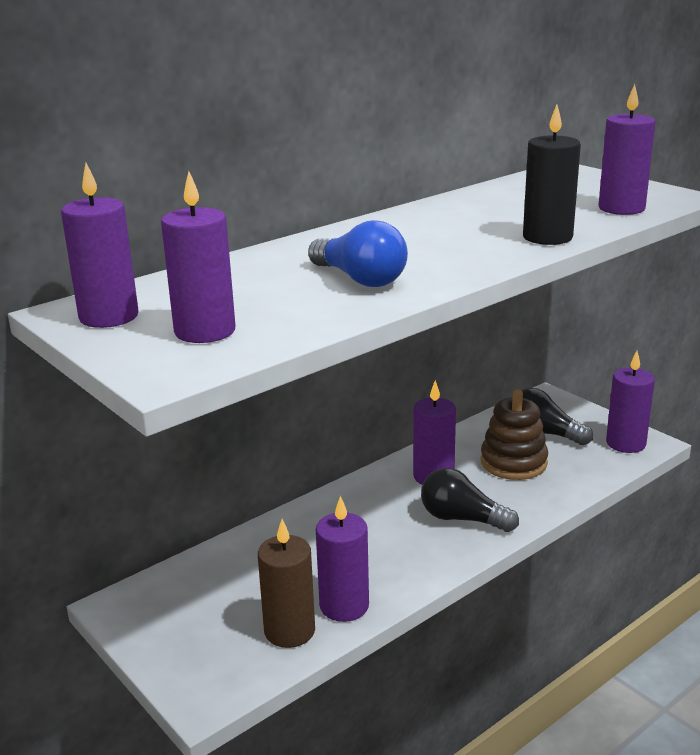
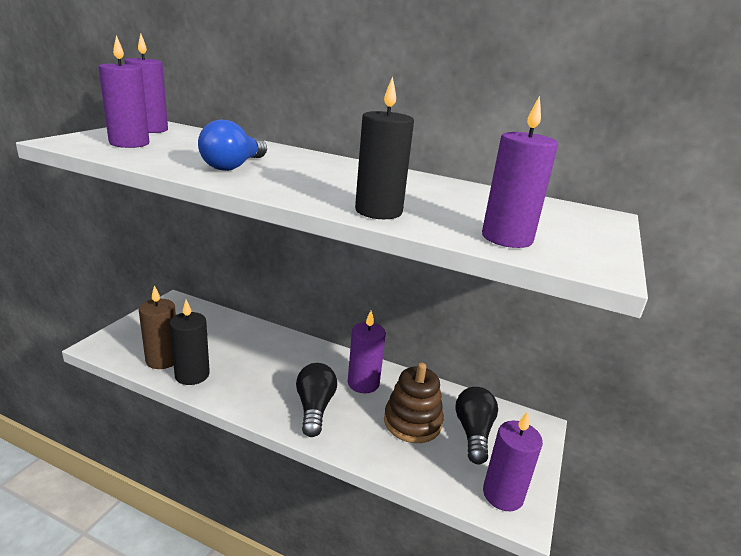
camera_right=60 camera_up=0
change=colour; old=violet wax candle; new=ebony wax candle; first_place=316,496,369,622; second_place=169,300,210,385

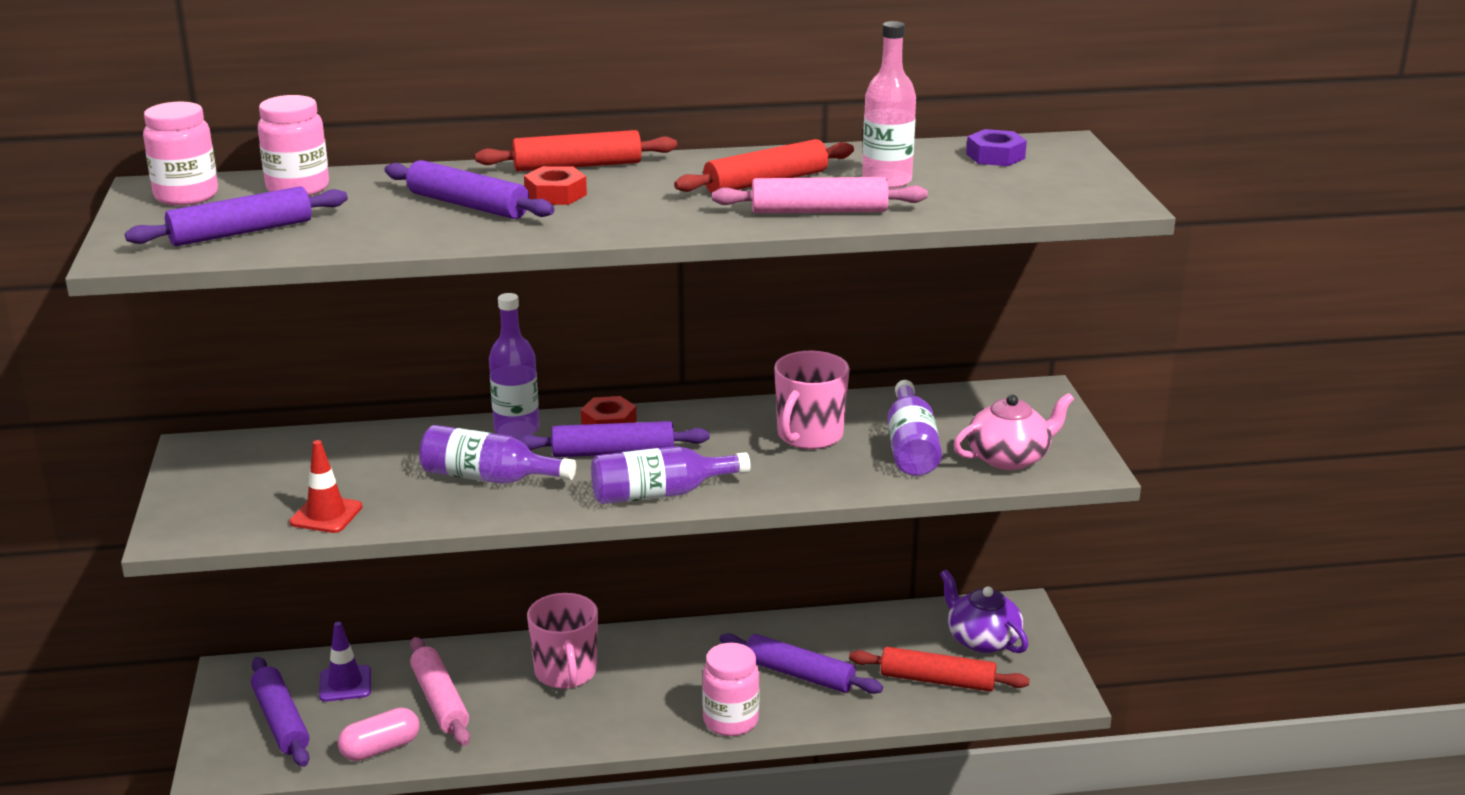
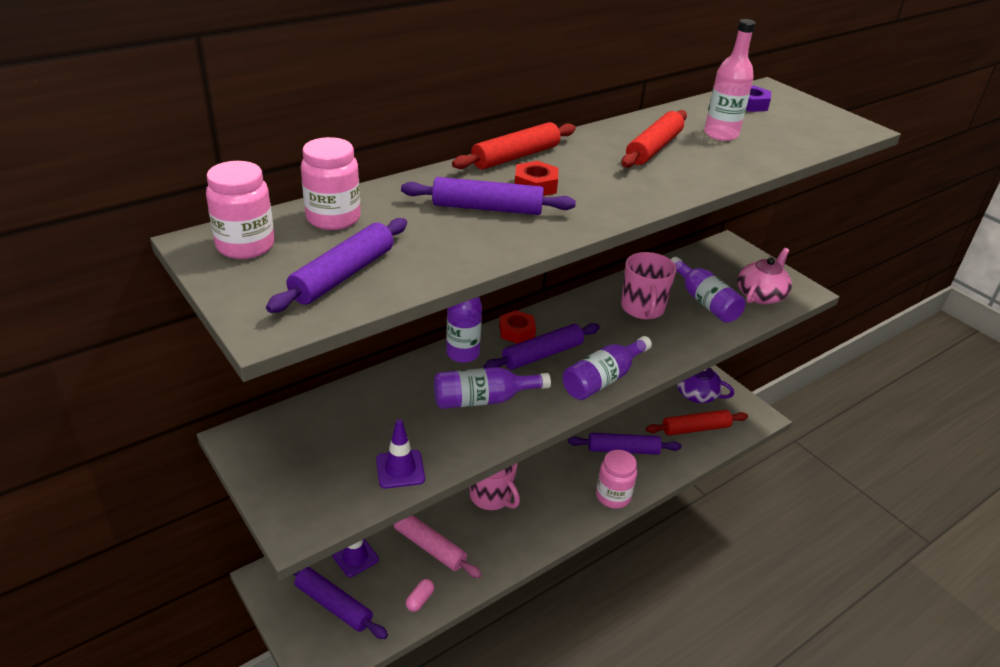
camera_right=-30 camera_up=10
change=colour; old=crimson safety cone; new=violet safety cone; first_place=289,440,362,533; second_place=376,419,425,489
change=size; old=rosy capsule; first_place=338,707,420,761; second_place=406,579,434,612; factor=0.62
change=missing; old=rosy pastry roller; first_place=712,177,928,214

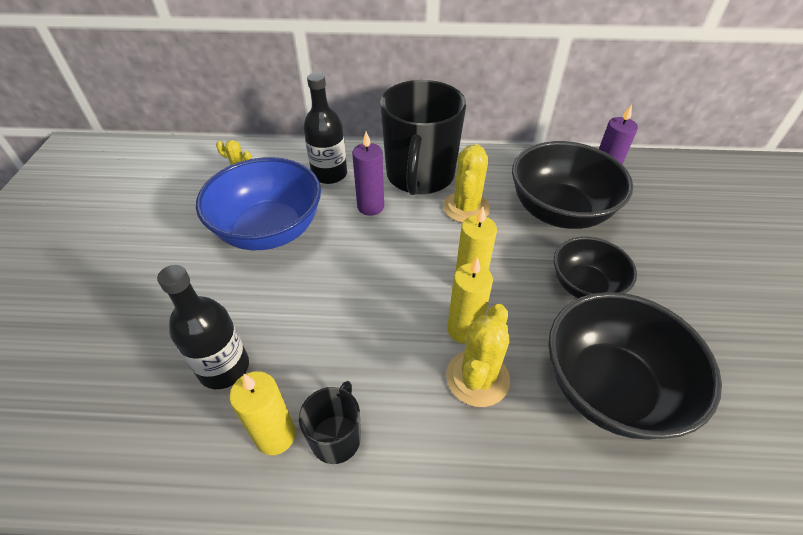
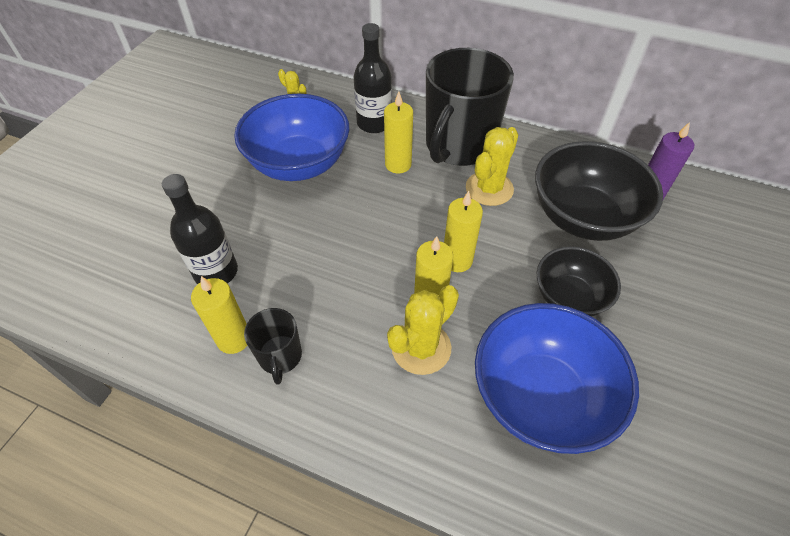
camera_right=20 camera_up=5
change=spun; old=ebony coffee mug; first_place=299,381,361,464; second_place=244,308,302,385; degrees=135
change=colour; old=violet wax candle; new=golden wax candle; first_place=352,132,384,216; second_place=384,91,413,174
change=colour; old=ebony deep dish; new=cobalt deep dish; first_place=548,292,722,439; second_place=475,303,639,454

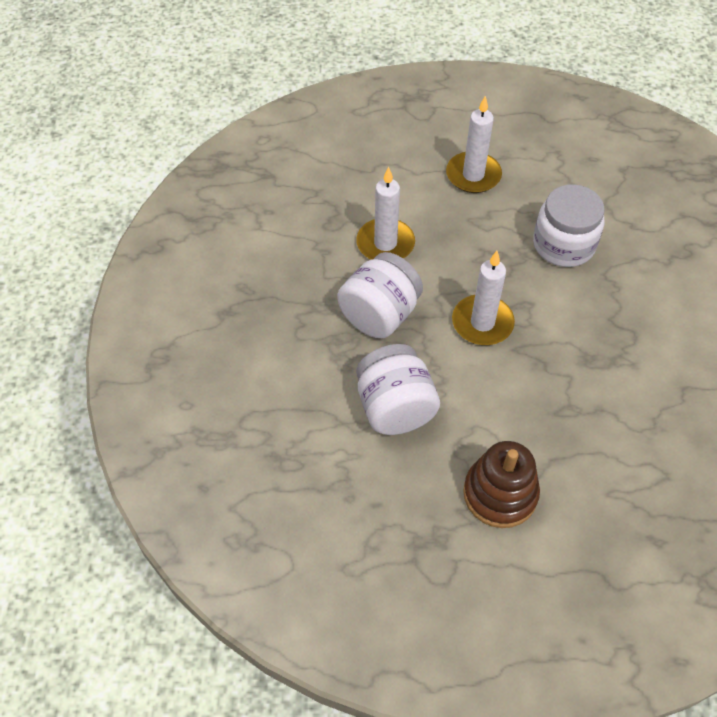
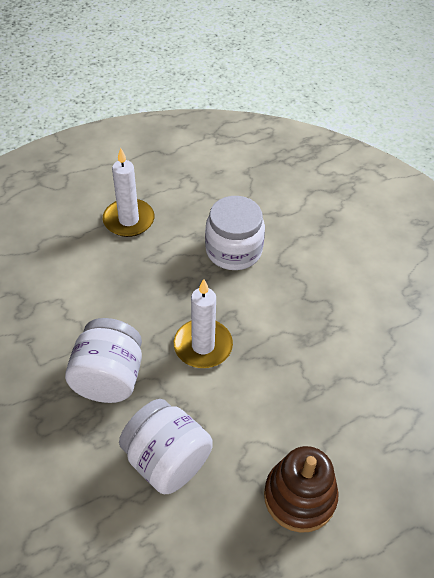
camera_right=-30 camera_up=-5
change=missing; old=pure white wax candle; first_place=356,167,415,259

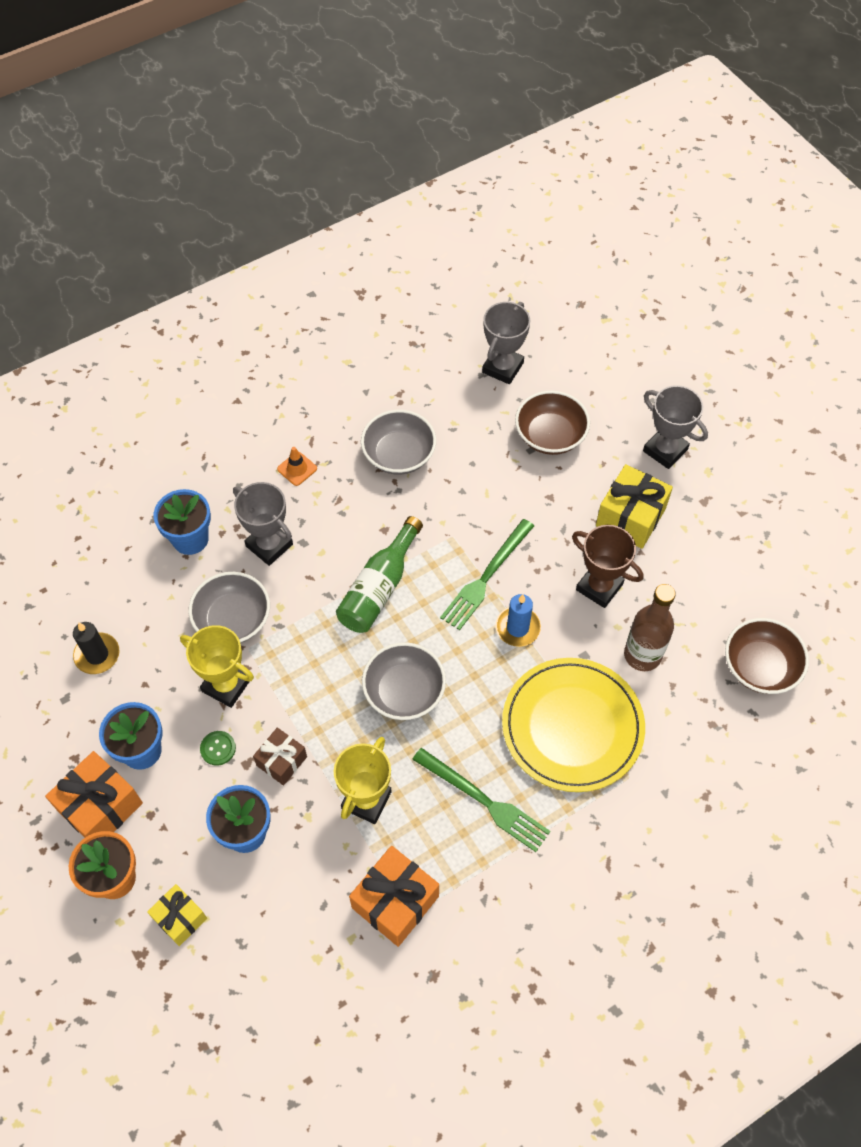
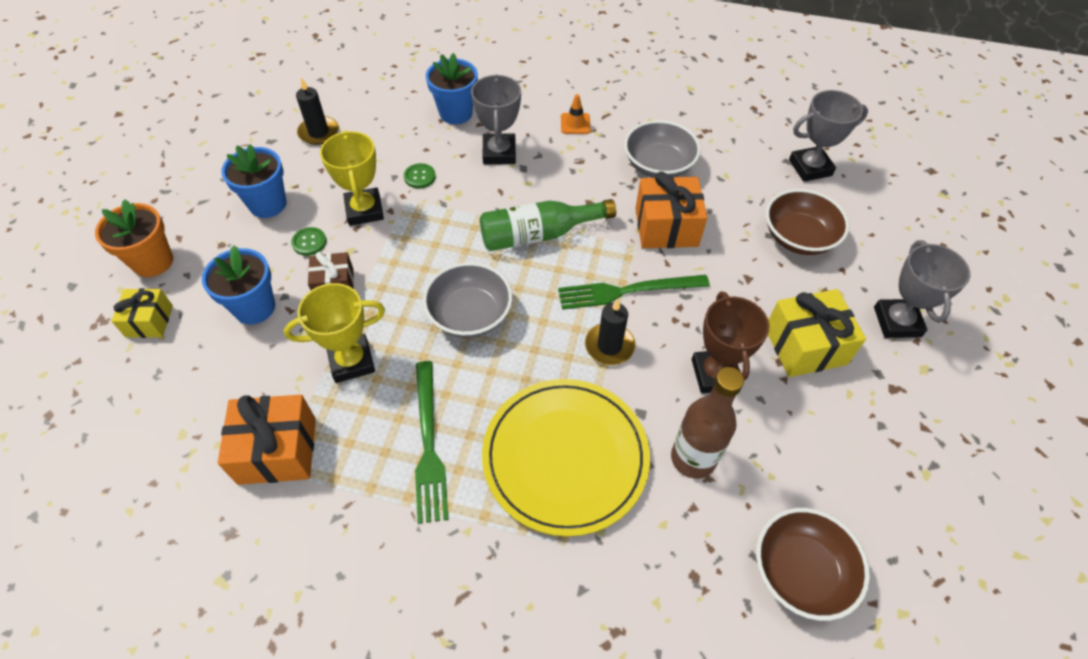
camera_right=45 camera_up=-5
change=exchanged; old=ash-grey deep dish; new=leaf-green sewing button; first_place=188,572,270,643; second_place=404,163,436,188
change=colour; old=cobalt wax candle; new=ebony wax candle; first_place=495,594,541,647; second_place=585,299,635,365
change=relocated; old=bright orange wrapped gift; first_place=45,751,143,838; second_place=635,172,708,248

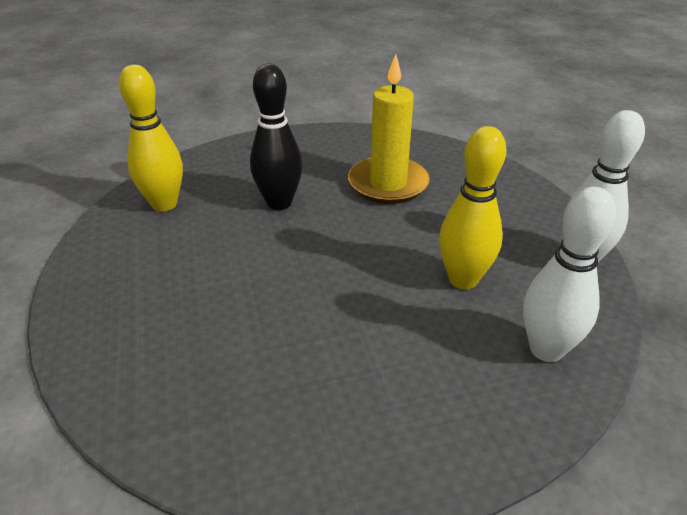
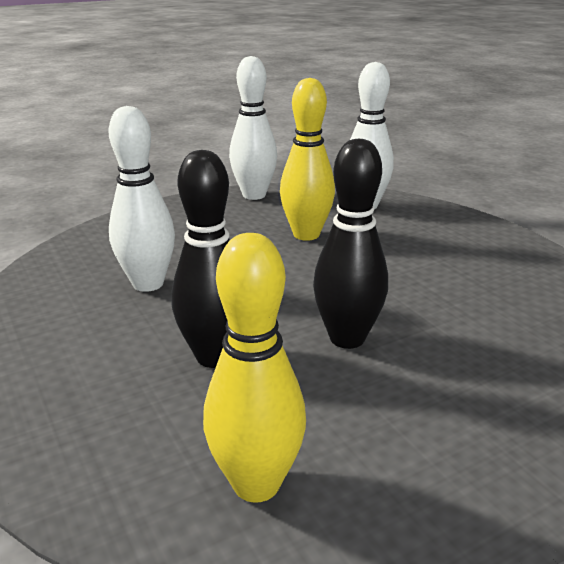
camera_right=-105 camera_up=-10
change=exchanged; old=golden wax candle; new=pure white tenpin; first_place=348,54,430,204; second_place=109,106,175,292
change=appeared; new=ebony tenpin; second_place=313,139,388,349

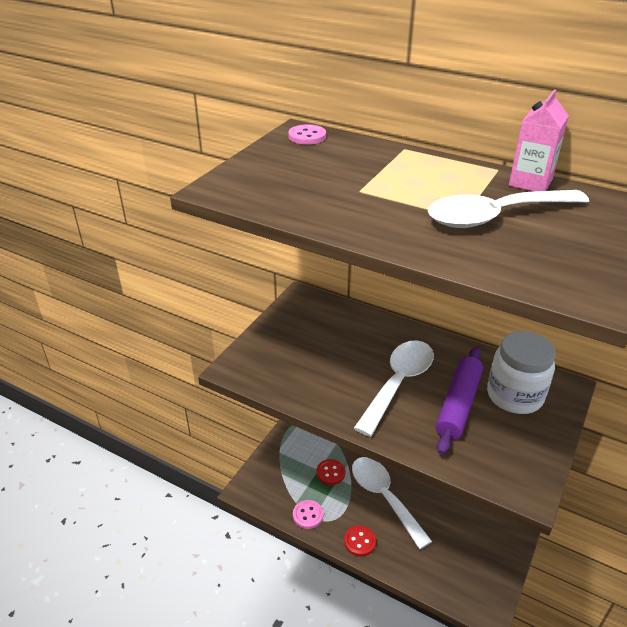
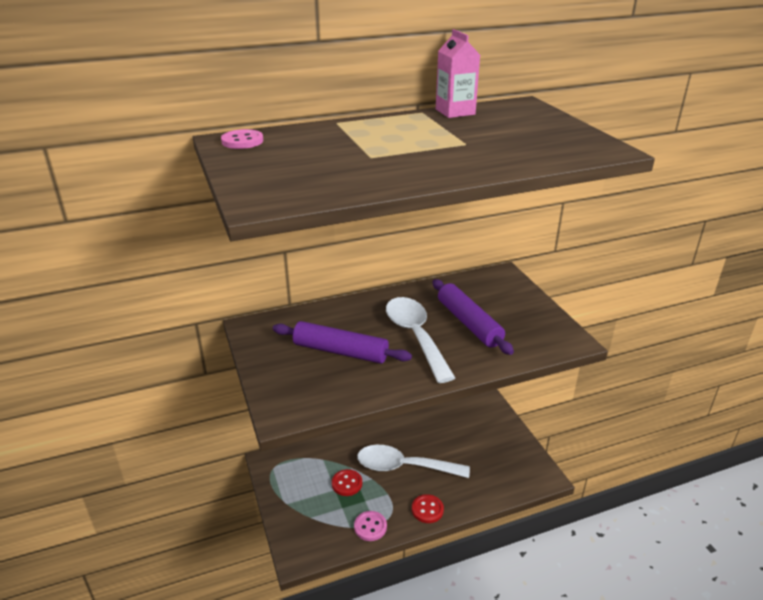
camera_right=-50 camera_up=-5
change=appeared; new=violet pastry roller; second_place=273,321,412,364
change=missing; old=pure white spoon; first_place=428,190,589,228
change=missing; old=pure white jar; first_place=487,331,556,414

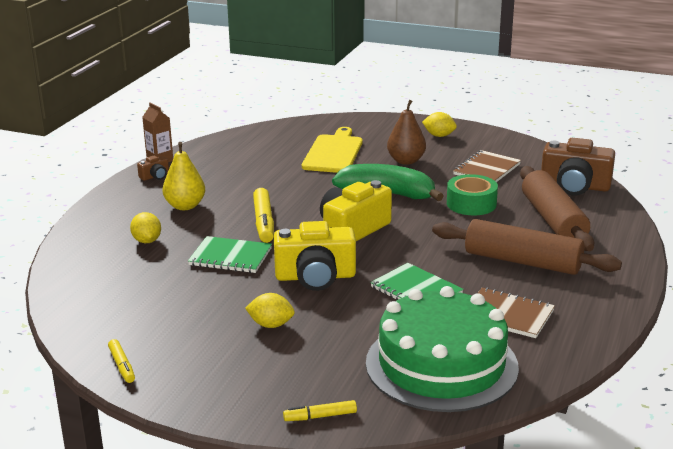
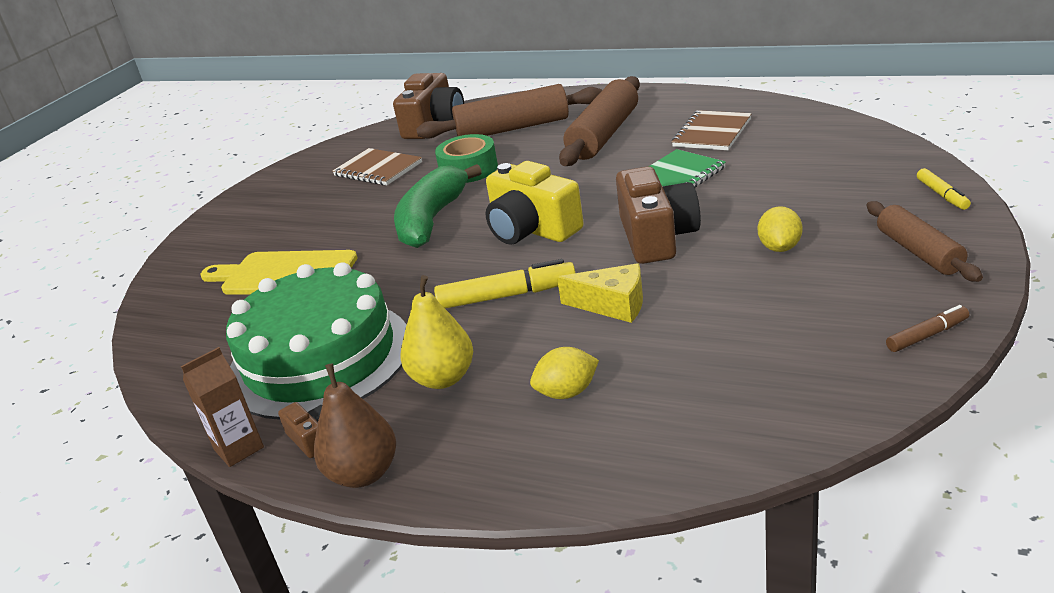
camera_right=-85 camera_up=5
change=relocated; old=leaf-green layer cake; first_place=366,286,519,412; second_place=226,262,407,420
change=relocated; old=brown toy pear; first_place=387,100,426,165; second_place=314,363,396,488
change=exchanged; old=leaf-green notepad; new=golden piece of cheese; first_place=188,236,272,273; second_place=557,263,643,323
change=colour; old=golden compact camera; new=brown compact camera; first_place=274,221,356,291; second_place=616,166,701,264
change=appeared; new=brown pastry roller; second_place=867,201,983,282
change=colour; old=golden felt pen; new=brown felt pen; first_place=108,339,135,383; second_place=886,305,969,352
change=missing; old=golden citrus fruit; first_place=422,112,457,137

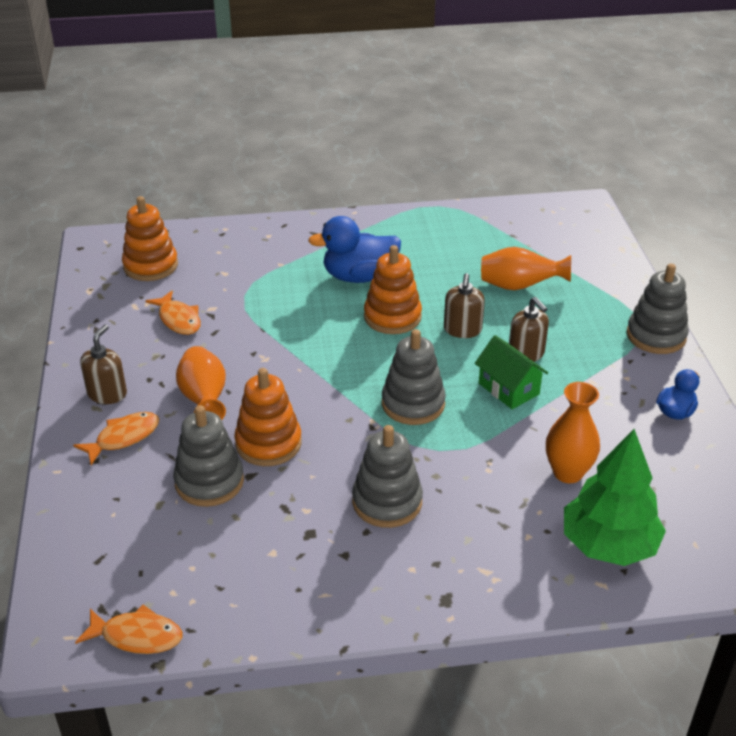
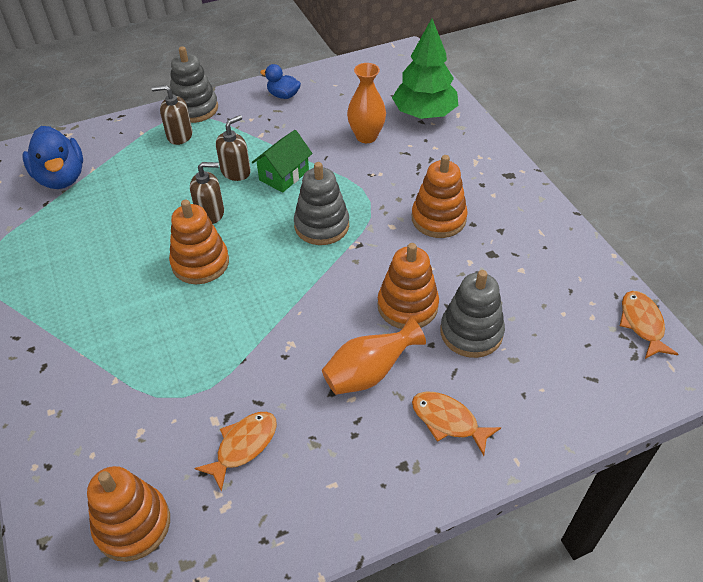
camera_right=-105 camera_up=10
change=relocated; old=cobalt rubber duck; first_place=308,216,401,283; second_place=22,126,83,189
change=relocated; old=brown soap pump; first_place=80,325,127,404; second_place=152,85,193,145
change=colour; old=ash-grey stacking rings; new=bright orange stacking rings; first_place=352,425,423,528; second_place=412,155,468,238
change=missing; old=bright orange vase; first_place=481,247,571,290

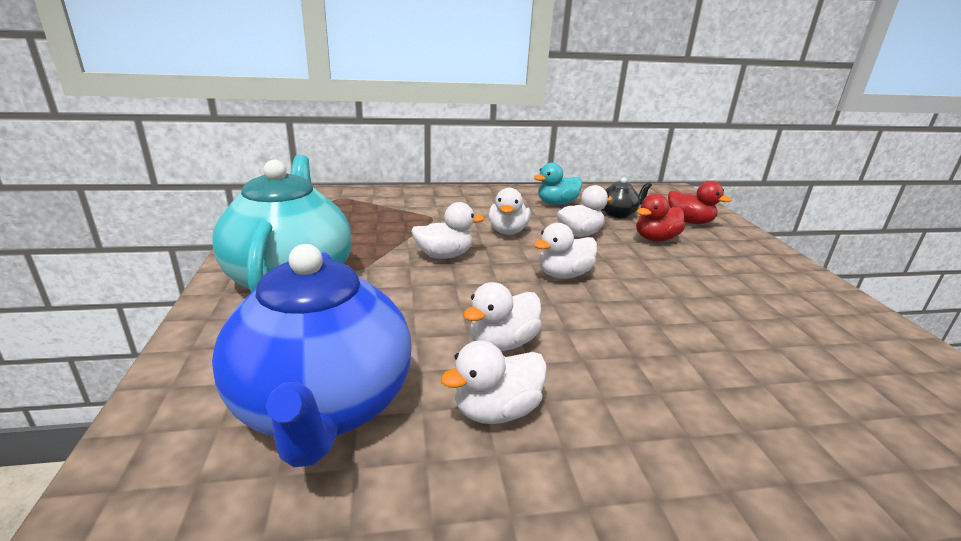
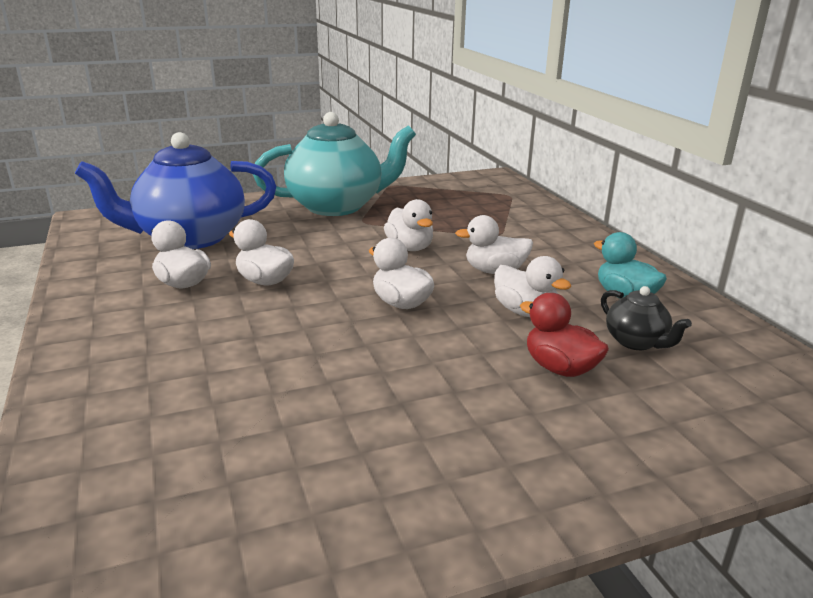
camera_right=80 camera_up=0
change=missing; old=crimson rubber duck; first_place=668,181,732,224

